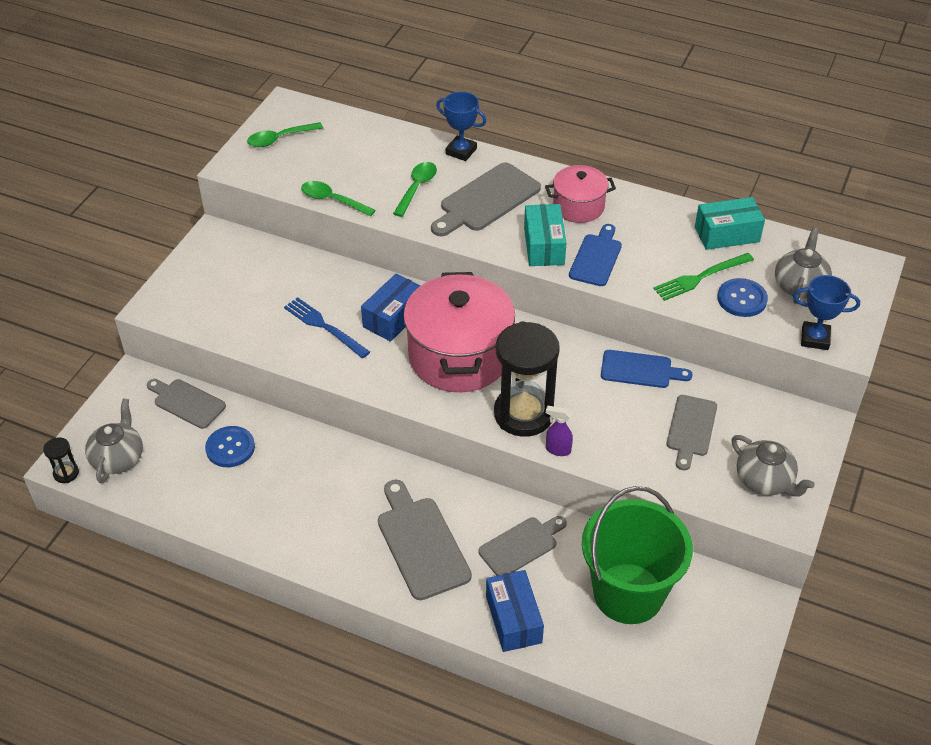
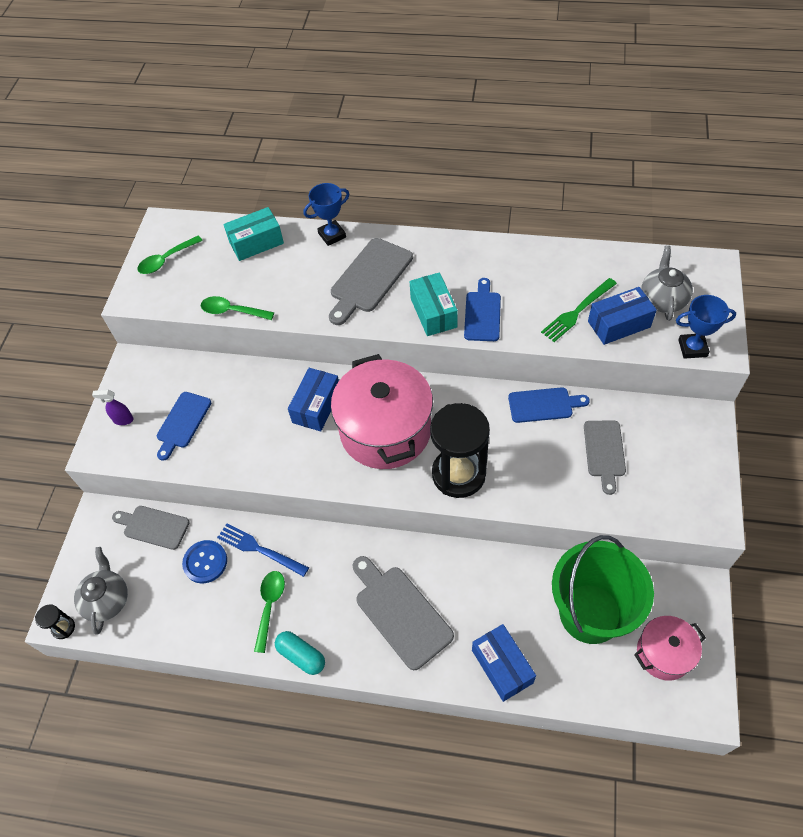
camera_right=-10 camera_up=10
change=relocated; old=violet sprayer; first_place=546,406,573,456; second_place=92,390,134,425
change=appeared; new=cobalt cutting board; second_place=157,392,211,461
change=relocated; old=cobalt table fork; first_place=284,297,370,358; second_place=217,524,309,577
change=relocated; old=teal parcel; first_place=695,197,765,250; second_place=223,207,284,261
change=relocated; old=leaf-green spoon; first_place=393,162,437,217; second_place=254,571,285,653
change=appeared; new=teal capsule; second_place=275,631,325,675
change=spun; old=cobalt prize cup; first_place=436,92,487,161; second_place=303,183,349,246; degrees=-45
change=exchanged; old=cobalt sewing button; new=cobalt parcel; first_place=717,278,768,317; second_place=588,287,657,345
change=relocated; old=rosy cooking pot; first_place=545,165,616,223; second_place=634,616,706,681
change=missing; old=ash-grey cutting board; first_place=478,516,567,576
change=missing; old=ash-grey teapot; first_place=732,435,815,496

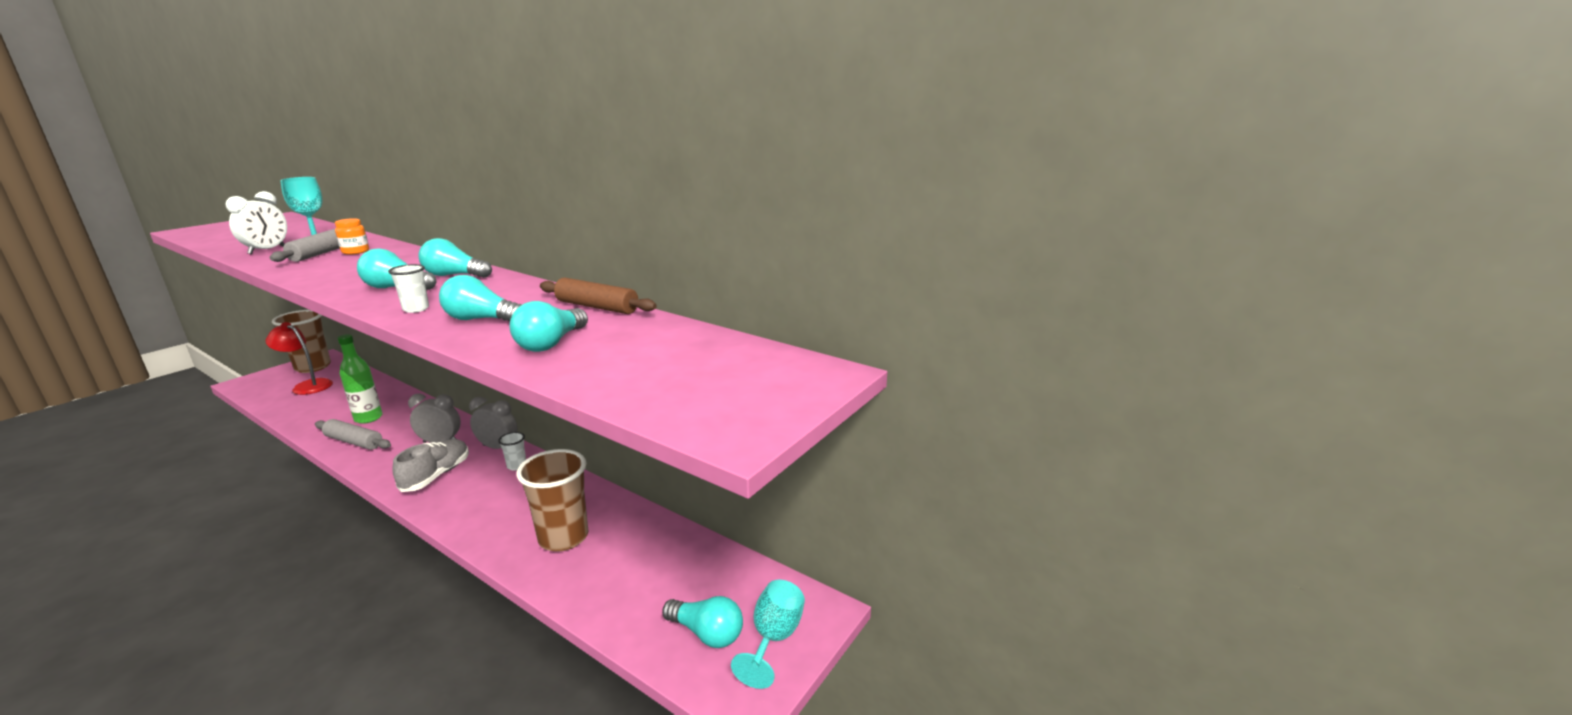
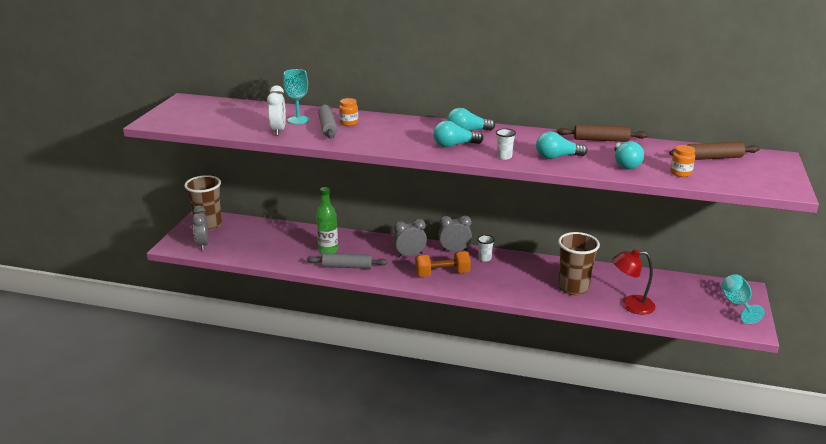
camera_right=-20 camera_up=5
change=appeared; new=ash-grey bedside clock; second_place=192,206,209,250
change=exchanged; old=ash-grey shoe; new=bright orange dumbbell; first_place=392,439,469,492; second_place=415,251,471,277
change=relocated; old=crimson reading lamp; first_place=266,322,333,395; second_place=612,249,656,315
change=appeared; new=brown pastry roller; second_place=669,142,760,160
change=appeared; new=bright orange jar; second_place=670,145,695,177
change=missing; old=teal lightbulb; first_place=662,596,743,648

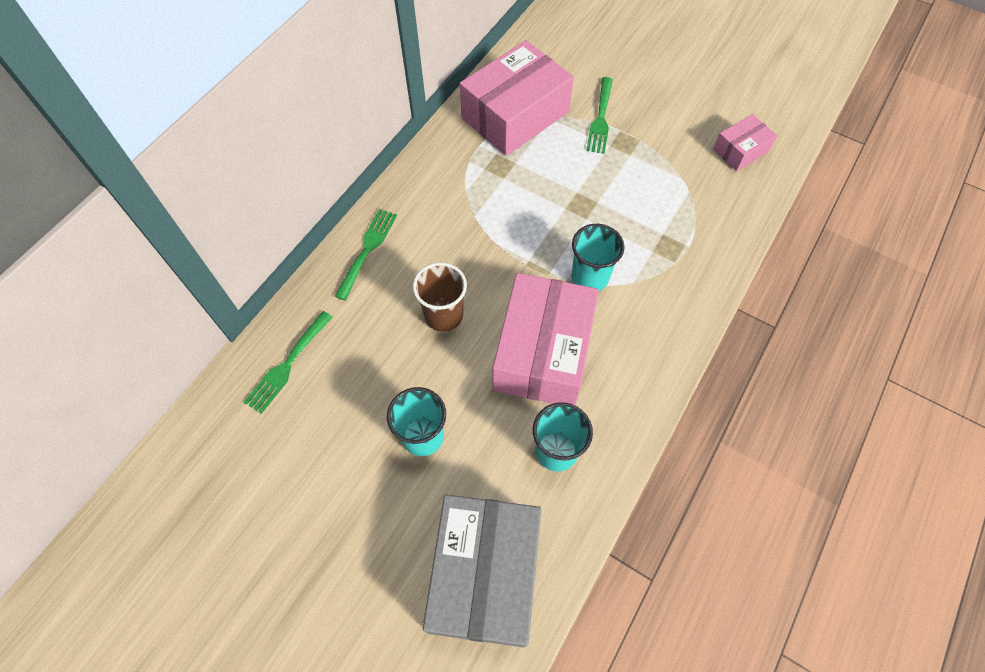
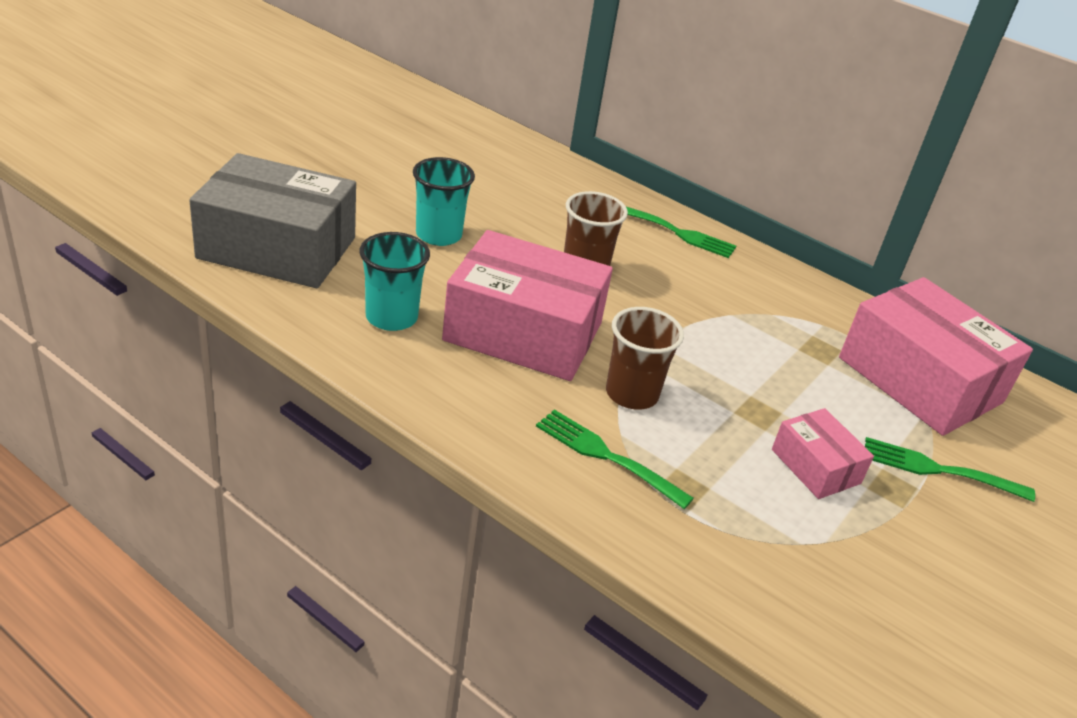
camera_right=90 camera_up=-25
change=relocated; old=leaf-green table fork; first_place=244,311,333,414; second_place=536,409,694,509
change=colour; old=teal cup; new=brown cup; first_place=571,224,625,291; second_place=606,307,684,410
change=relocated; old=rosy parcel; first_place=713,114,777,171; second_place=772,408,874,499

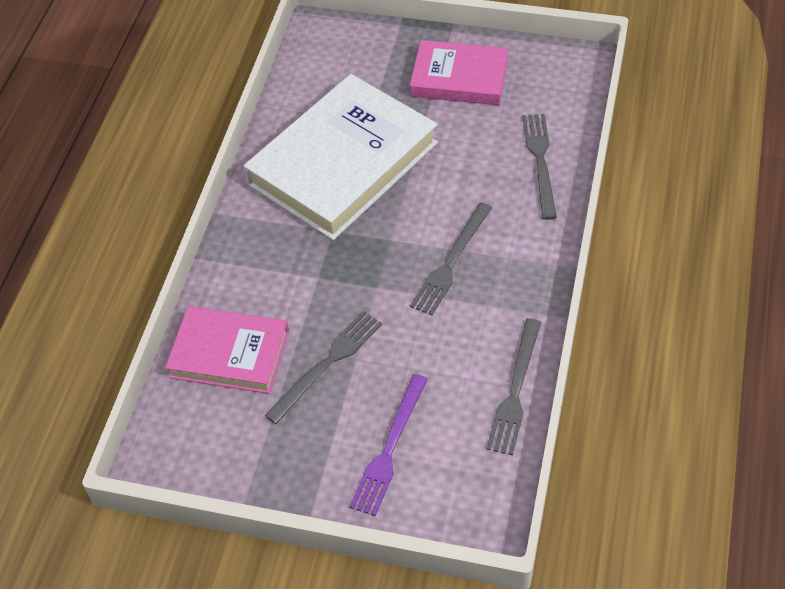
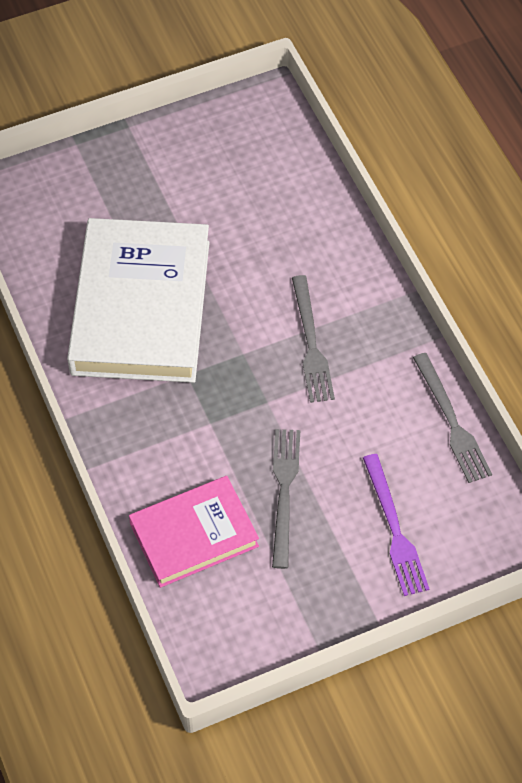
camera_right=-40 camera_up=5
change=missing; old=rosy hardback; first_place=410,40,509,105
change=missing; old=ash-grey table fork; first_place=522,114,557,220

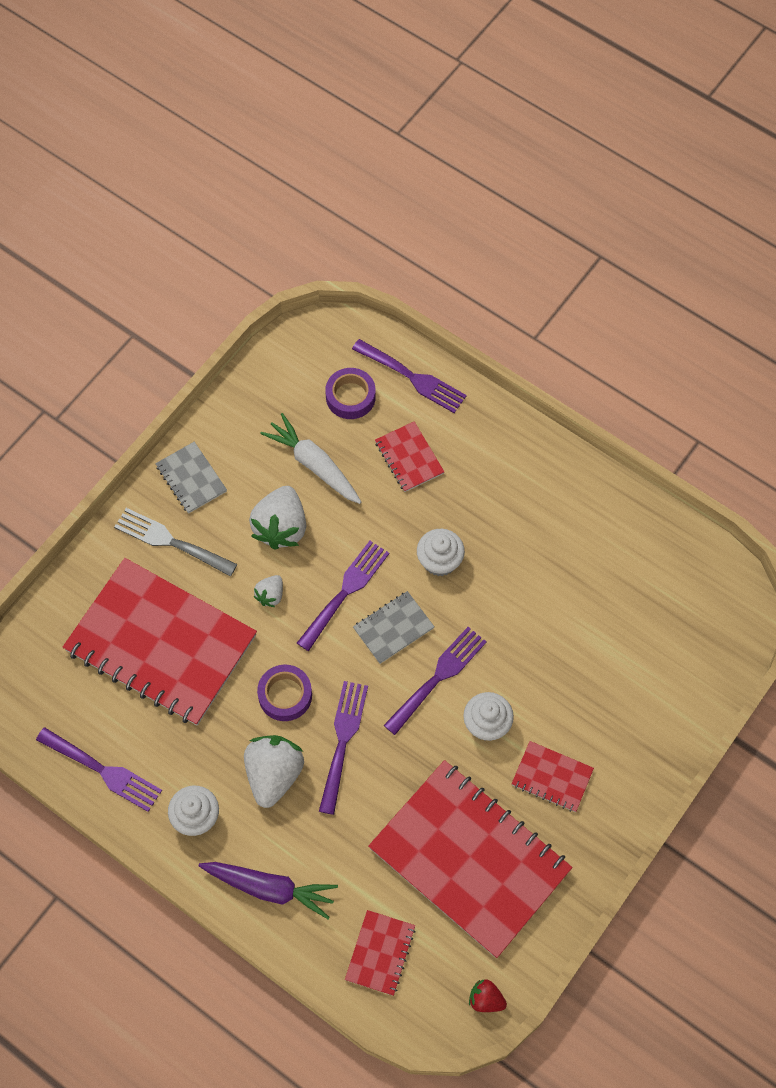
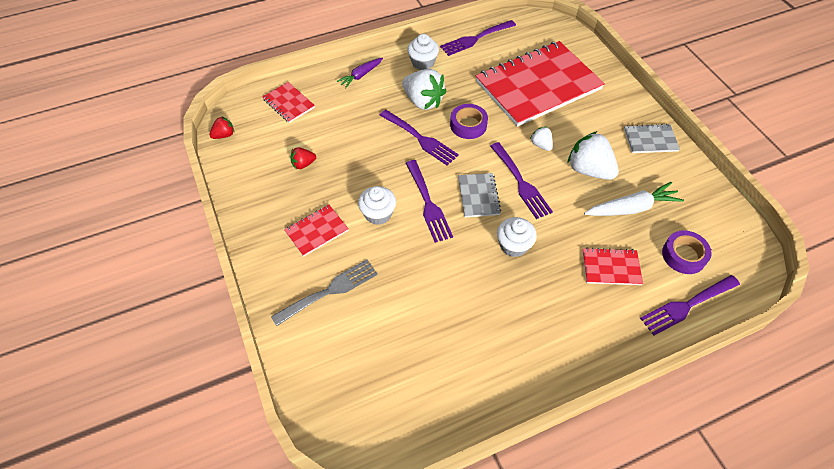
camera_right=120 camera_up=-10
change=relocated; old=ash-grey table fork; first_place=114,508,237,577; second_place=271,260,378,326
change=exchanged; old=crimson notepad; new=crimson berry; first_place=368,760,572,958; second_place=291,147,316,169
change=size; old=violet carrot; first_place=199,862,338,919; second_place=337,58,383,88; factor=0.64

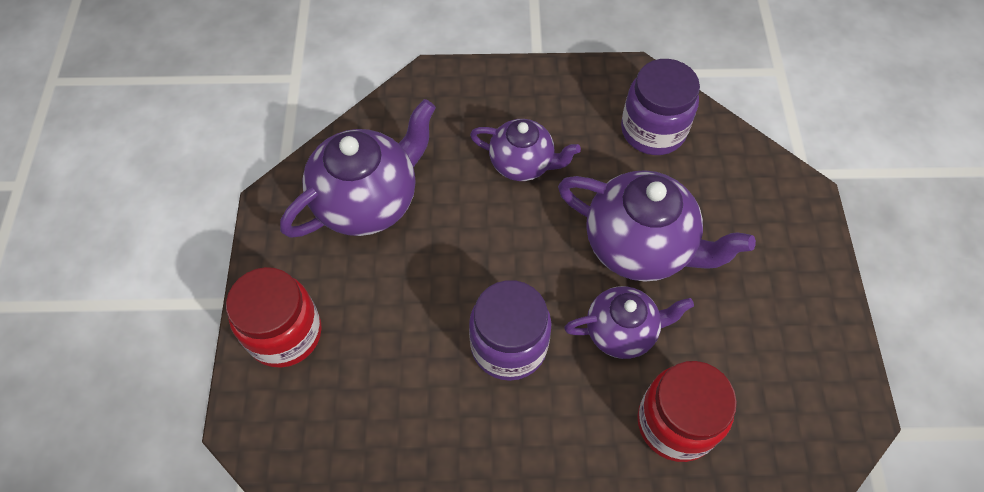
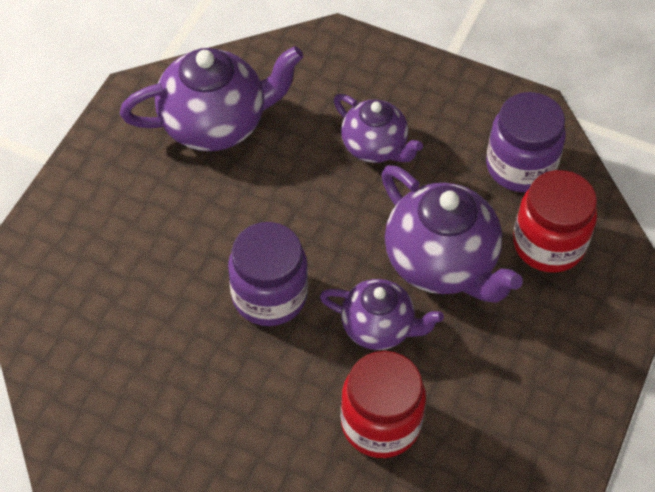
camera_right=25 camera_up=-5
change=relocated; old=crimson jar; first_place=226,267,322,368; second_place=513,170,597,273

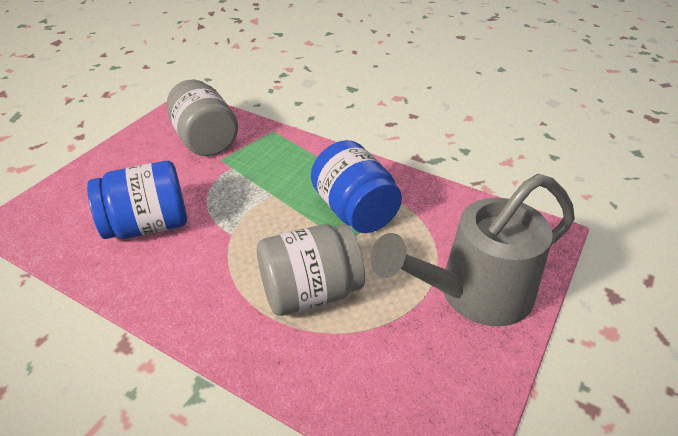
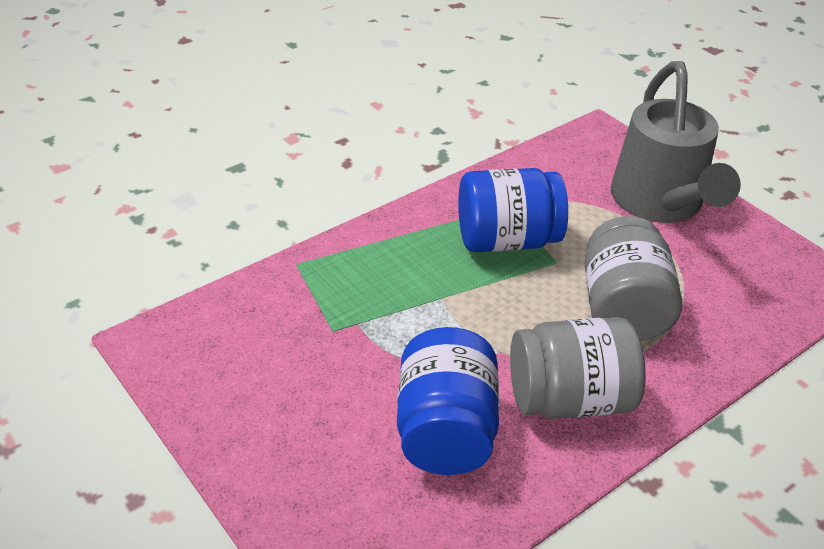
camera_right=-70 camera_up=0
change=relocated; old=ash-grey jar; first_place=167,80,238,156; second_place=510,317,646,419

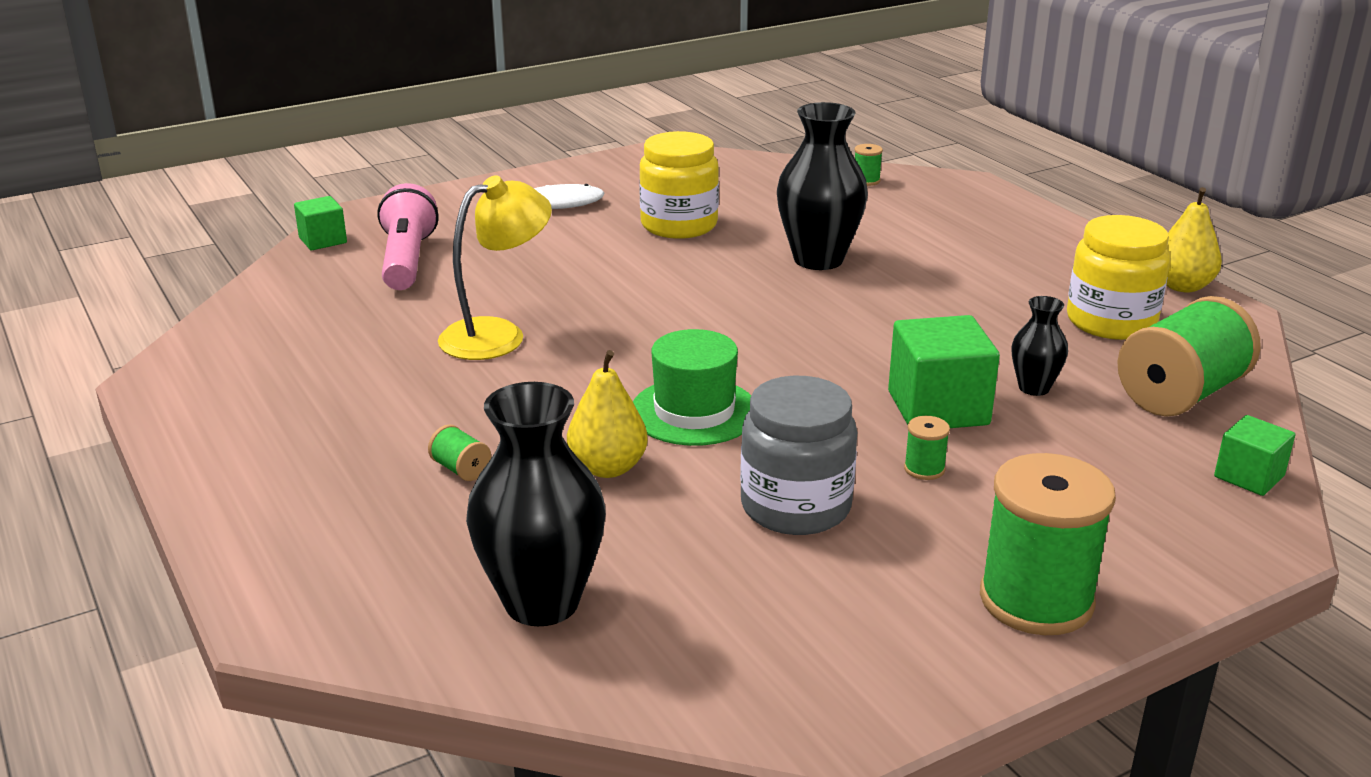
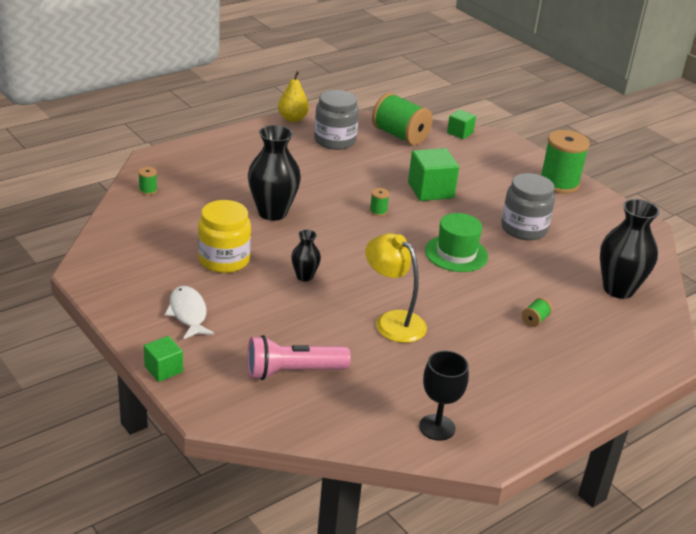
camera_right=-100 camera_up=5
change=relocated; old=leaf-green cube; first_place=294,196,347,250; second_place=144,336,183,382
change=relocated; old=ebony vase; first_place=1011,296,1068,396; second_place=291,229,321,281
change=colour; old=golden jar; new=ash-grey jar; first_place=1067,215,1170,340; second_place=314,90,359,150
change=relocated; old=leaf-green reel of thread; first_place=904,416,950,480; second_place=370,188,390,216
change=appeared; new=ebony goblet; second_place=419,351,469,441
change=missing; old=golden toy pear; first_place=567,350,648,478

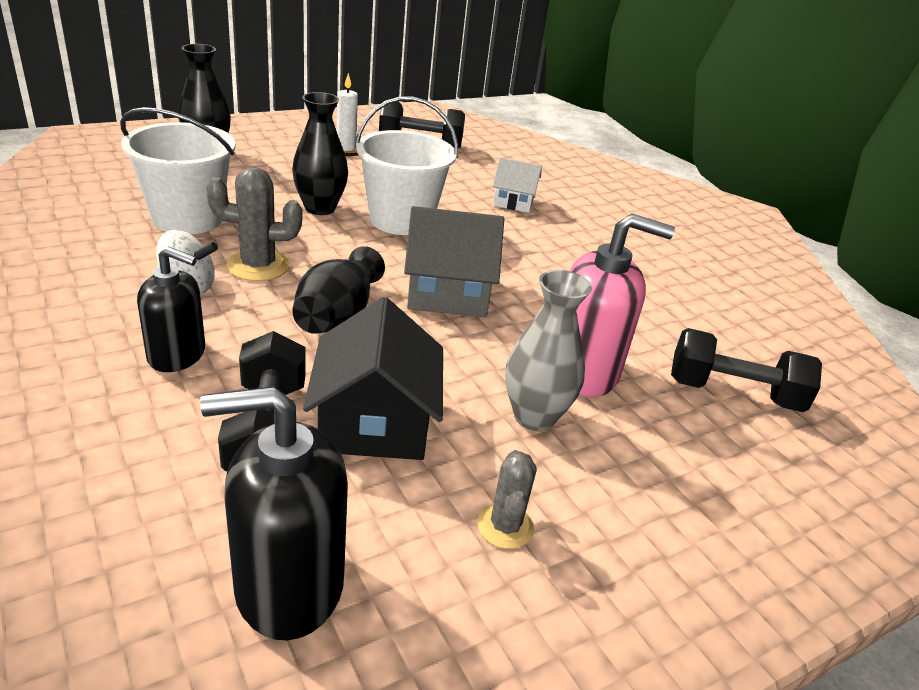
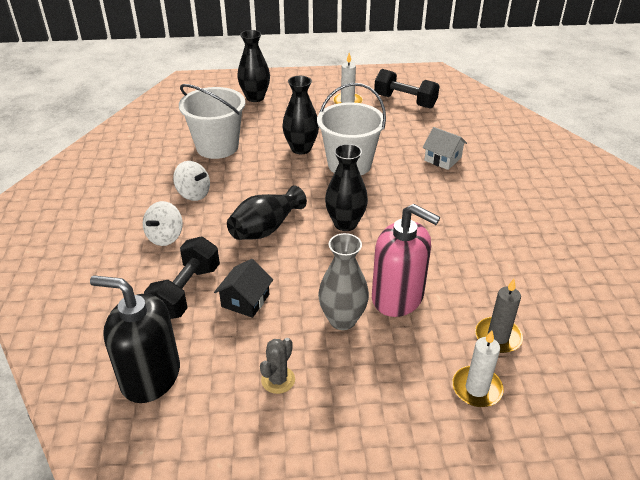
camera_right=30 camera_up=5
change=exchanged; old=ebony soap pump; new=pure white toy top; first_place=137,246,205,372; second_place=143,201,183,246
change=size; old=ebony toy house; first_place=303,297,443,460; second_place=214,259,273,318; factor=0.6
change=exchanged; old=ash-grey toy house; new=ebony vase; first_place=404,206,504,317; second_place=325,144,368,231
change=appeared; new=pure white wax candle; second_place=452,330,504,407
change=exchanged; old=ebony dumbbell; new=ash-grey wax candle; first_place=671,328,822,412; second_place=475,279,523,353
change=missing; old=ash-grey cactus; first_place=206,167,303,281

